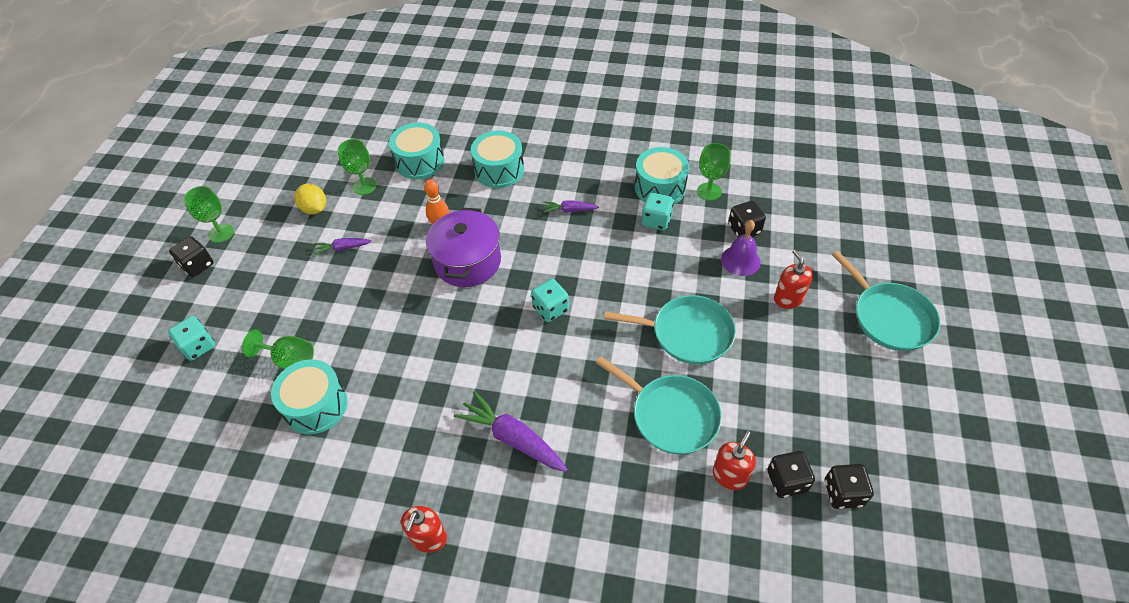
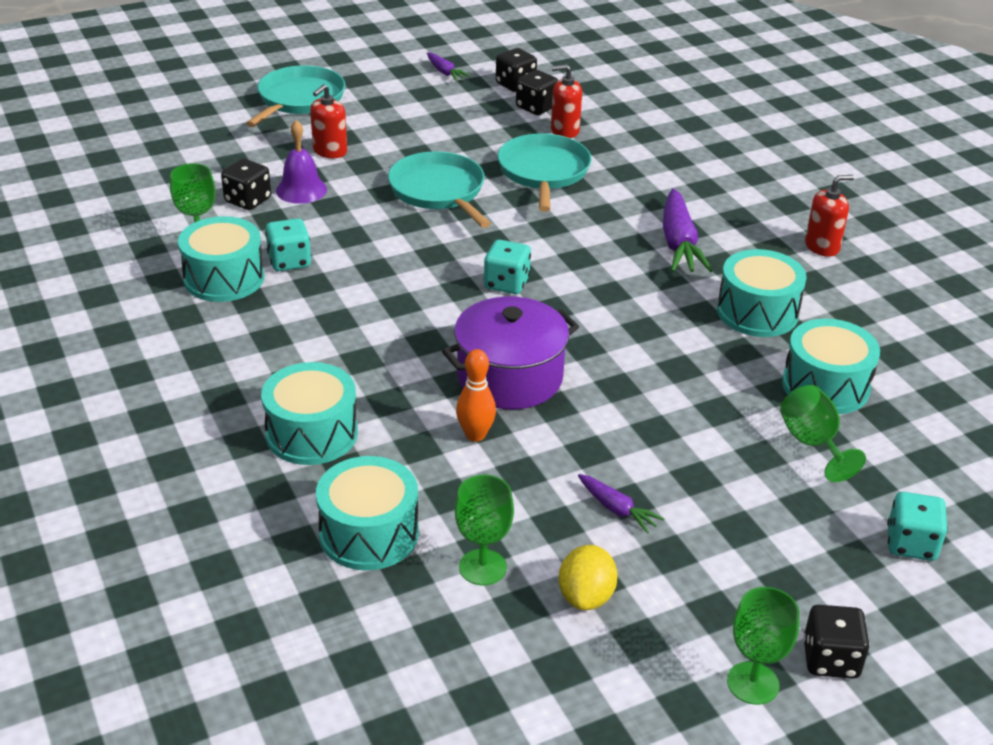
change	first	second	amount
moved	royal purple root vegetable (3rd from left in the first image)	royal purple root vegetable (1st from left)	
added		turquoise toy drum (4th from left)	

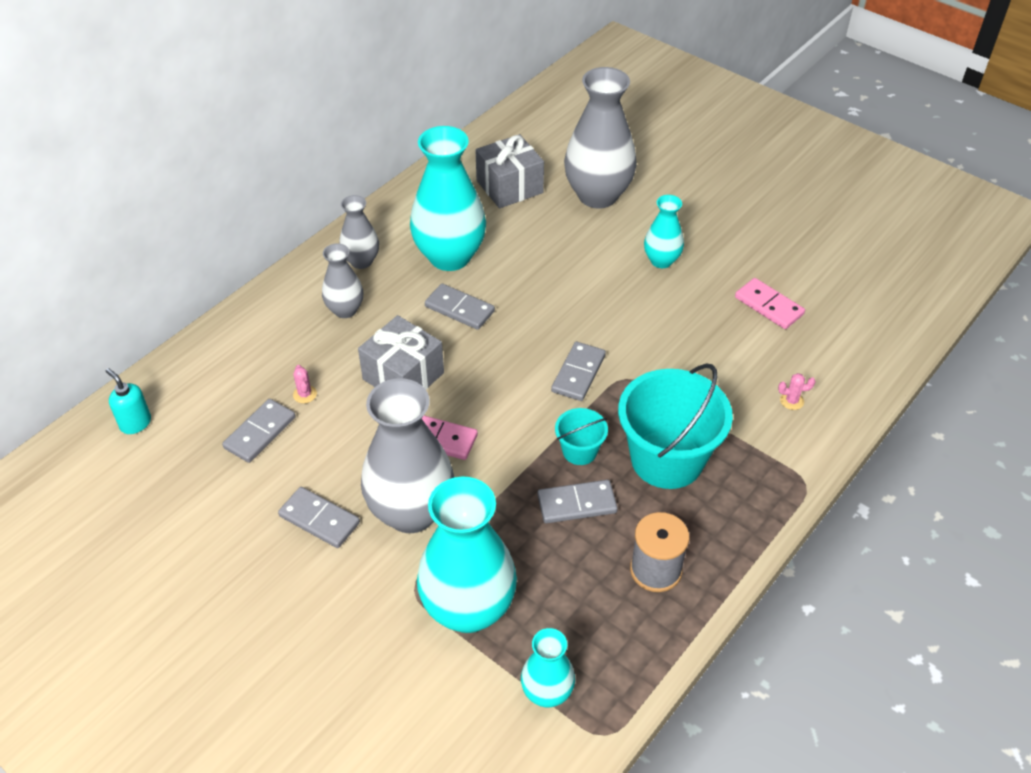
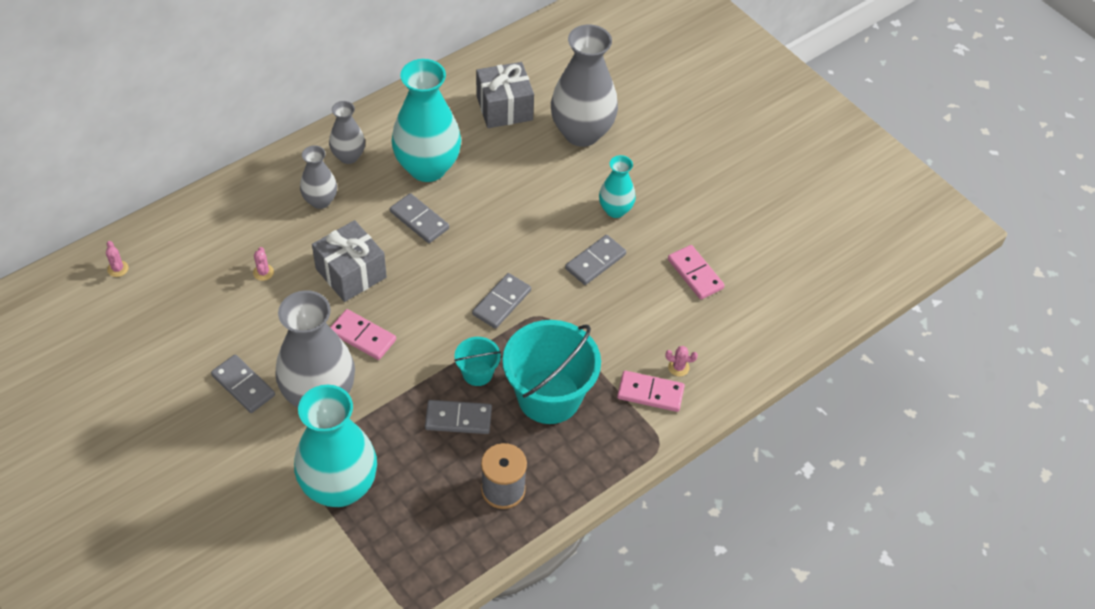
change	first	second	amount
replaced	turquoise soap dispenser	pink prickly plant (1st from left)	
moved	grey domino tile (1st from left in the first image)	grey domino tile (5th from left)	
added		pink domino tile (2nd from left)	
removed	turquoise flower vase (3rd from left)		

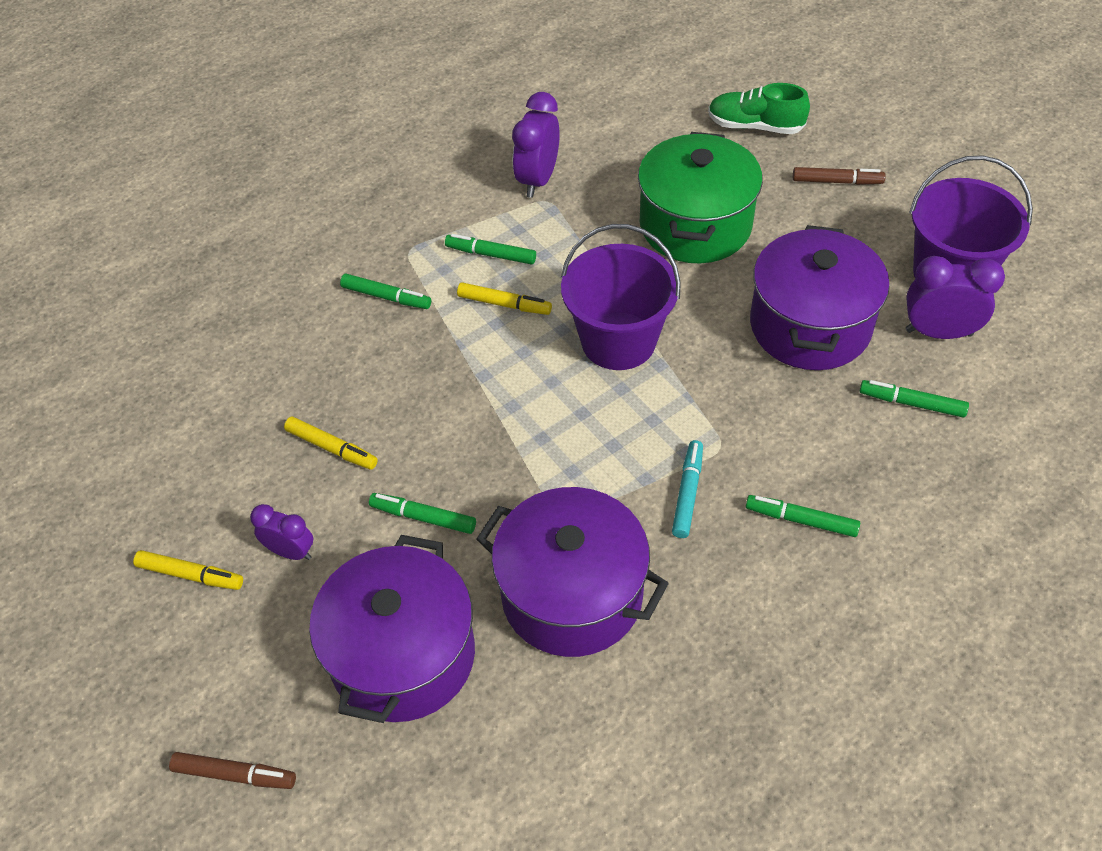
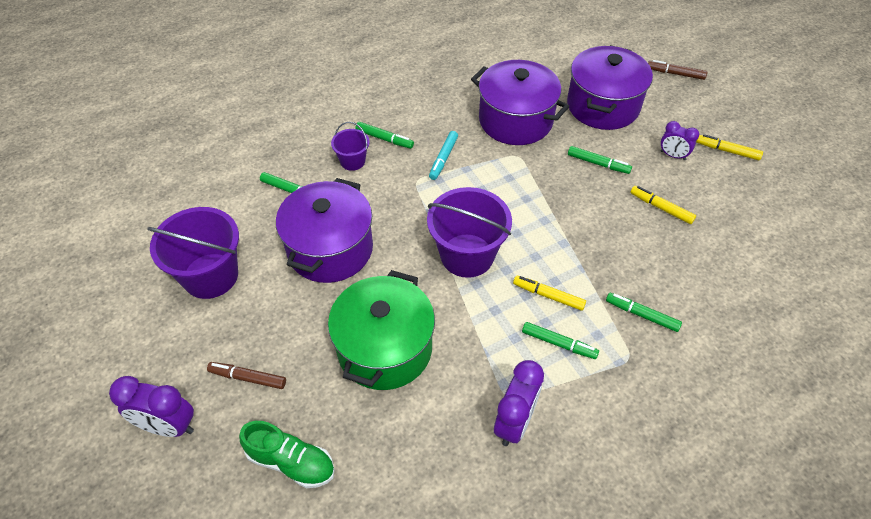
change	first	second	amount
moved	royal purple clock (3rd from left in the first image)	royal purple clock (1st from left)	
added		royal purple pail (2nd from left)	

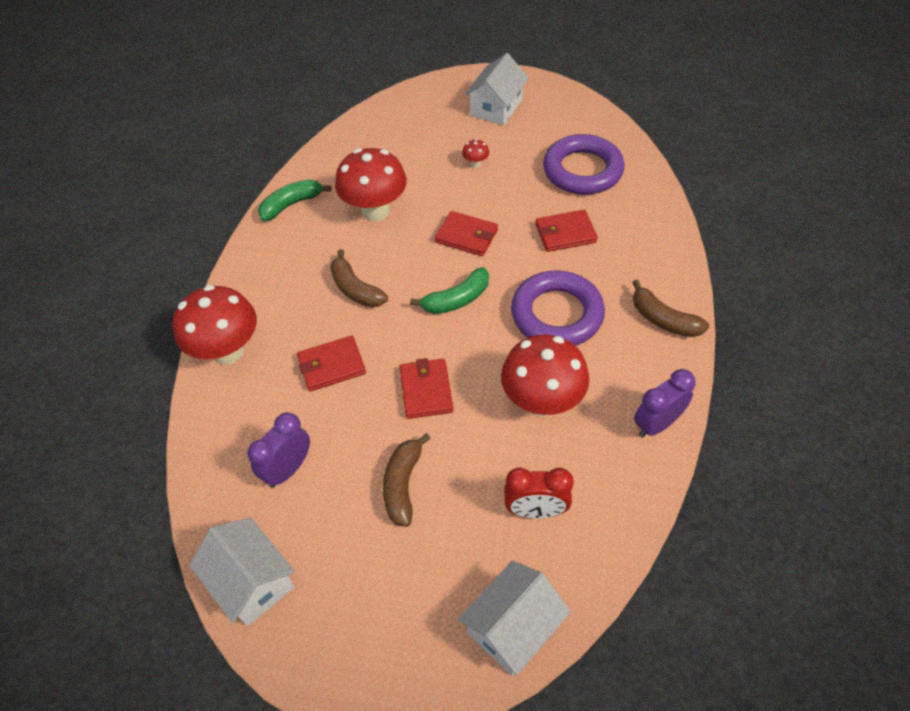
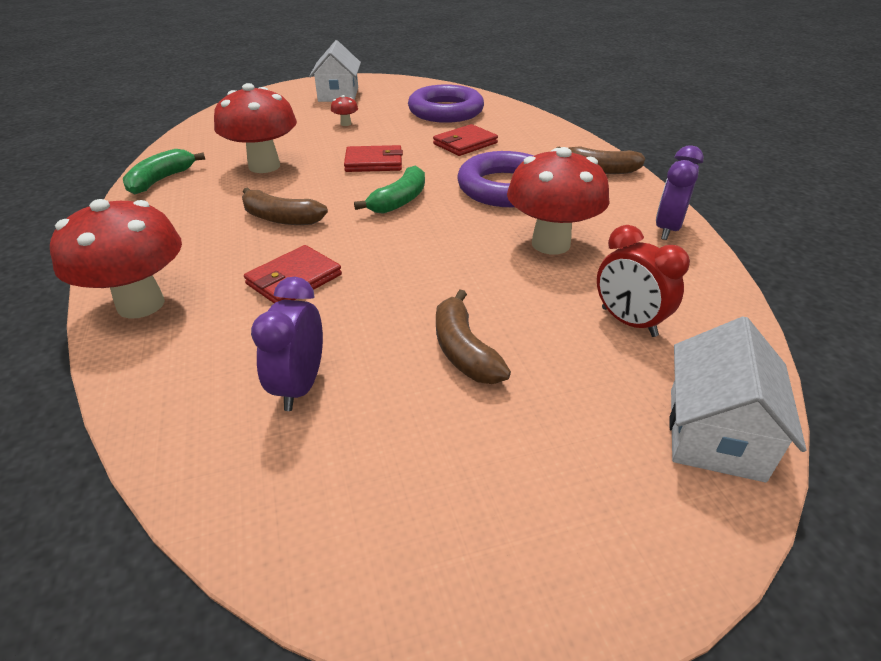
change	first	second	amount
turned	scarlet clock		75 degrees clockwise
removed	snow-white toy house (1st from left)		
removed	scarlet billfold (2nd from left)		

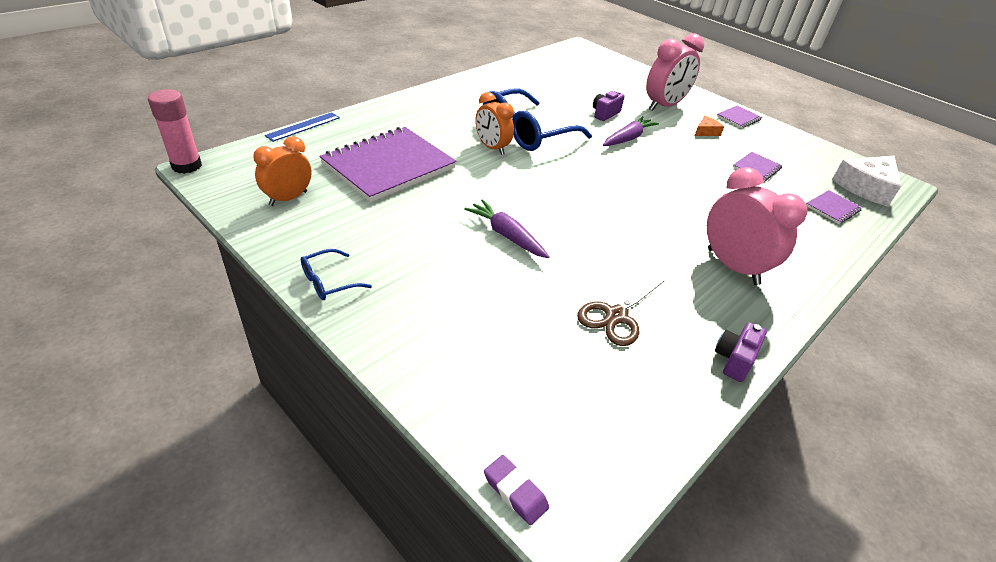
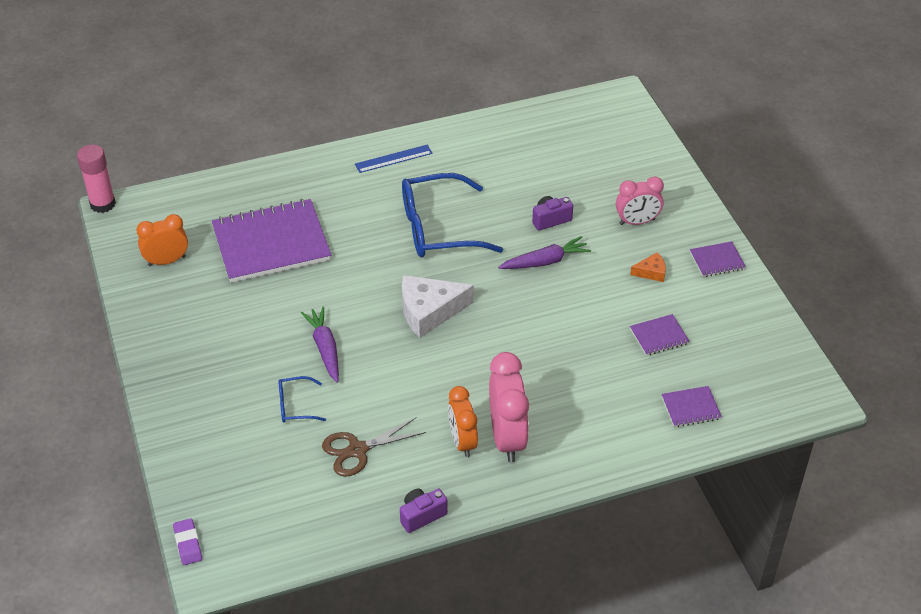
change	first	second	amount
moved	cobalt glasses (1st from left)		
moved	cobalt straightedge		
moved	snow-white piece of cheese		
moved	bright orange clock (2nd from left)		
resized	pink clock (1st from left in the first image)	pink clock (2nd from left)	x0.66

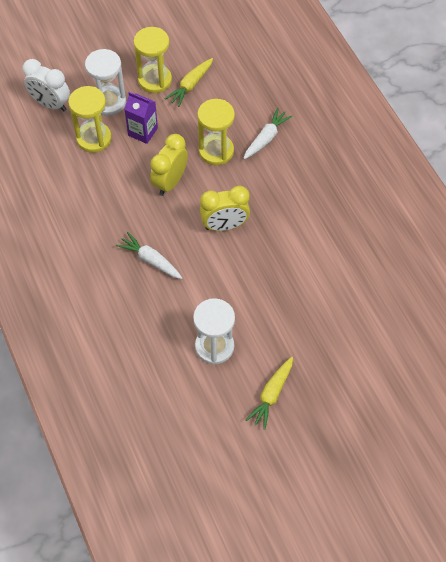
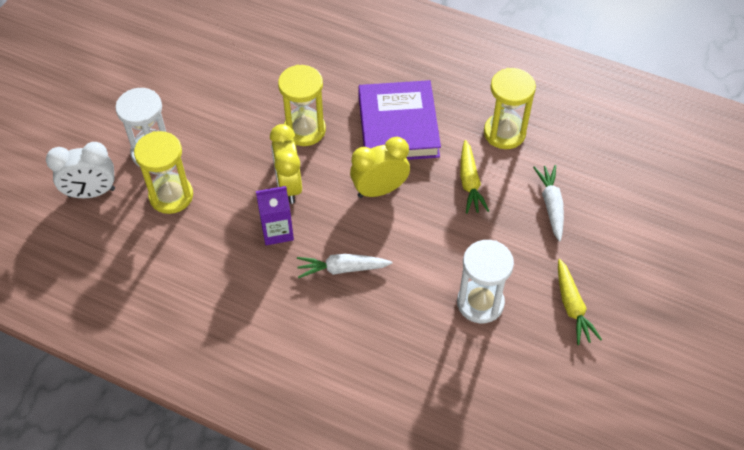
change	first	second	amount
moved	royal purple juice carton		
turned	bright yellow clock (2nd from left)		150 degrees counterclockwise
added		royal purple hardback	
moved	bright yellow root vegetable (1st from left)		
moved	bright yellow sandglass (2nd from left in the first image)	bright yellow sandglass (3rd from left)	
moved	snow-white root vegetable (2nd from left)		

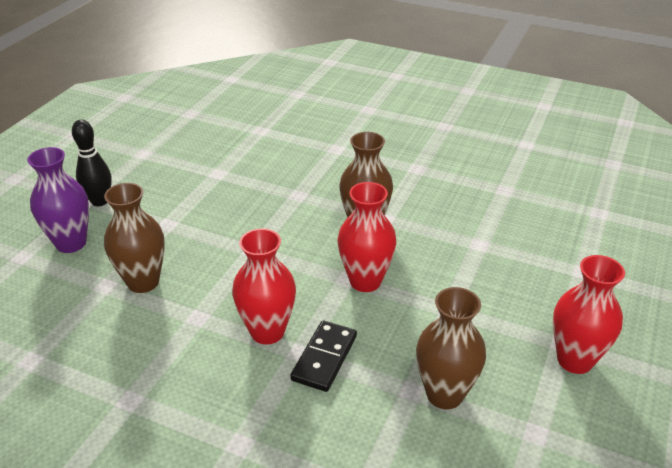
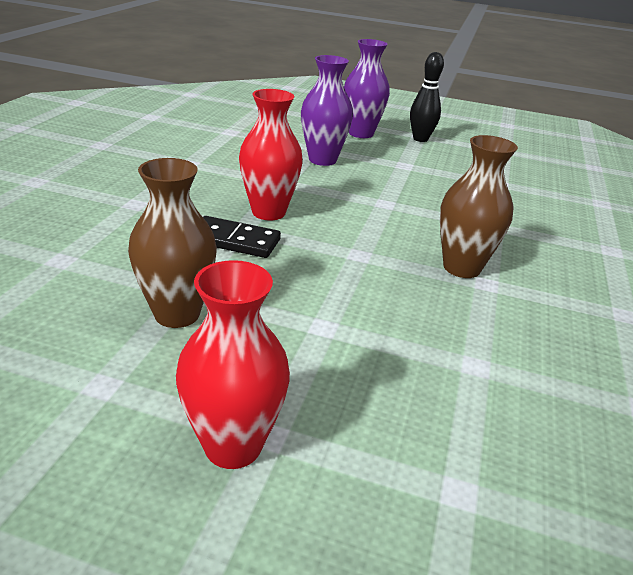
change	first	second	amount
recoloured	russet flower vase (1st from left)	royal purple flower vase (1st from left)	
removed	scarlet flower vase (2nd from left)		

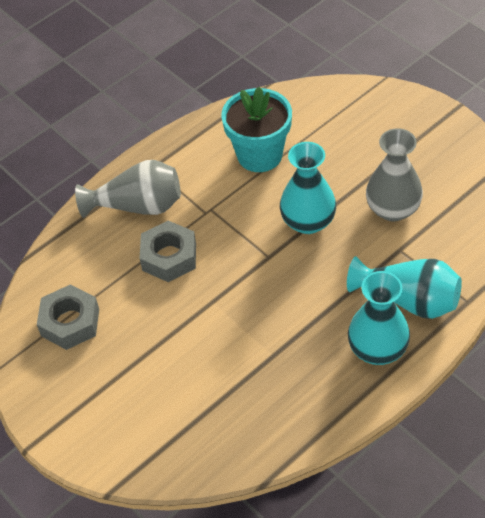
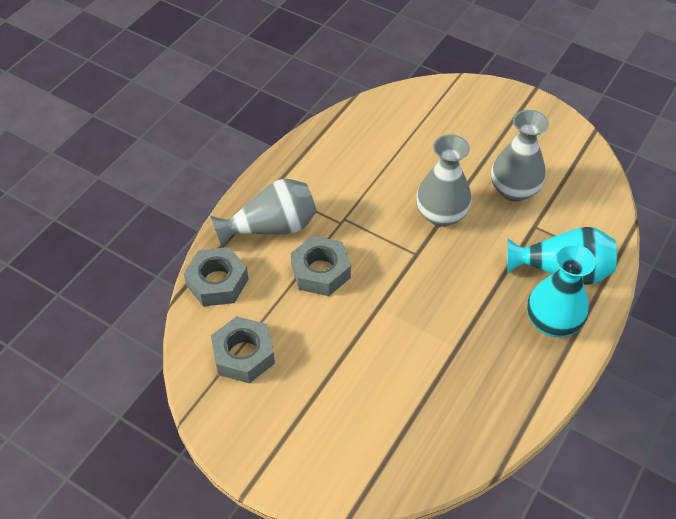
change	first	second	amount
added		grey nut (1st from left)	
recoloured	turquoise flower vase (1st from left)	grey flower vase (2nd from left)	
removed	turquoise plant pot		

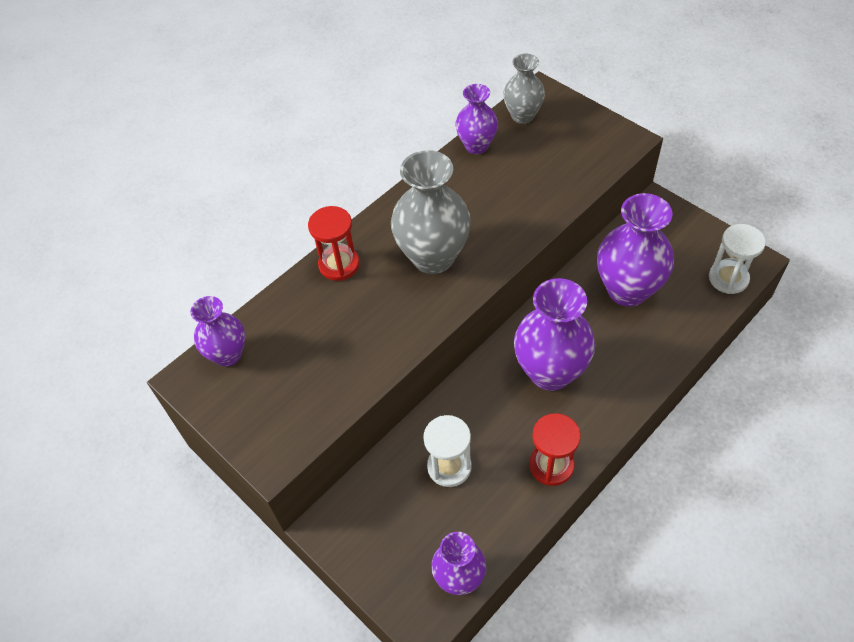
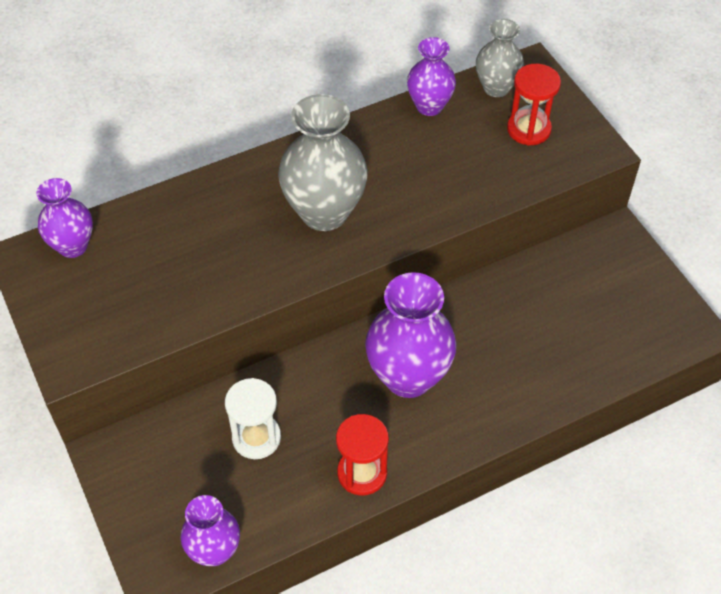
change	first	second	amount
moved	scarlet sandglass (1st from left in the first image)	scarlet sandglass (2nd from left)	
removed	royal purple flower vase (5th from left)		
removed	snow-white sandglass (2nd from left)		

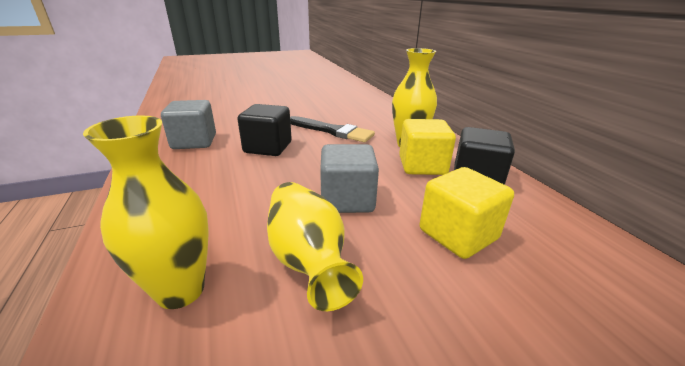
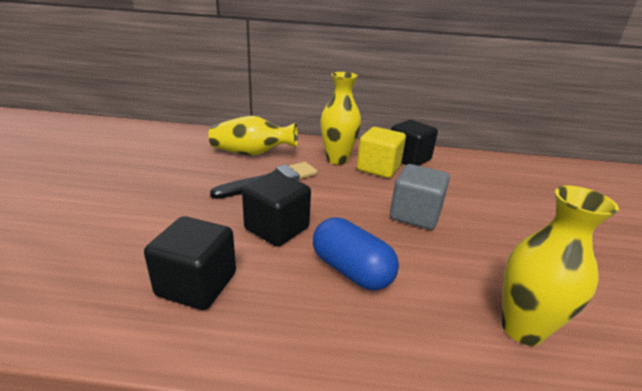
change	first	second	amount
recoloured	grey cube (1st from left)	black cube (1st from left)	
moved	bright yellow flower vase (2nd from left in the first image)	bright yellow flower vase (1st from left)	
added		cobalt pill shape	
removed	bright yellow cube (2nd from left)		

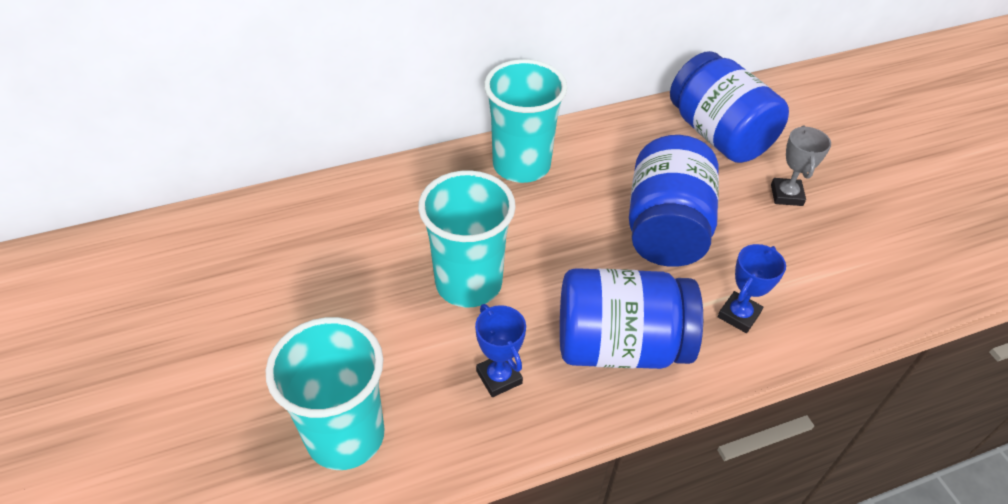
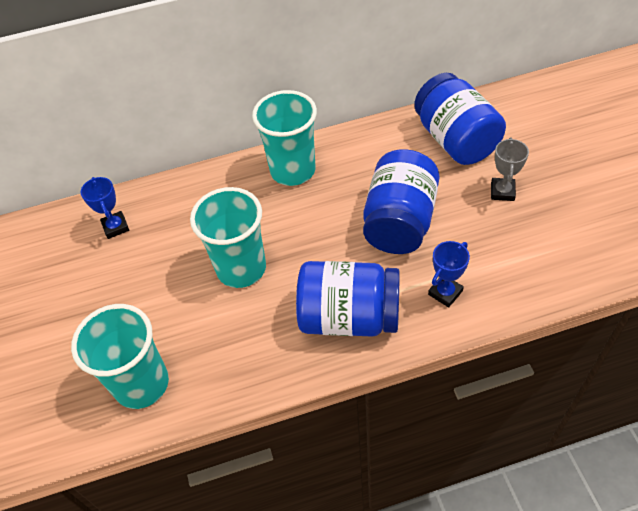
change	first	second	amount
moved	cobalt award cup (1st from left)		

